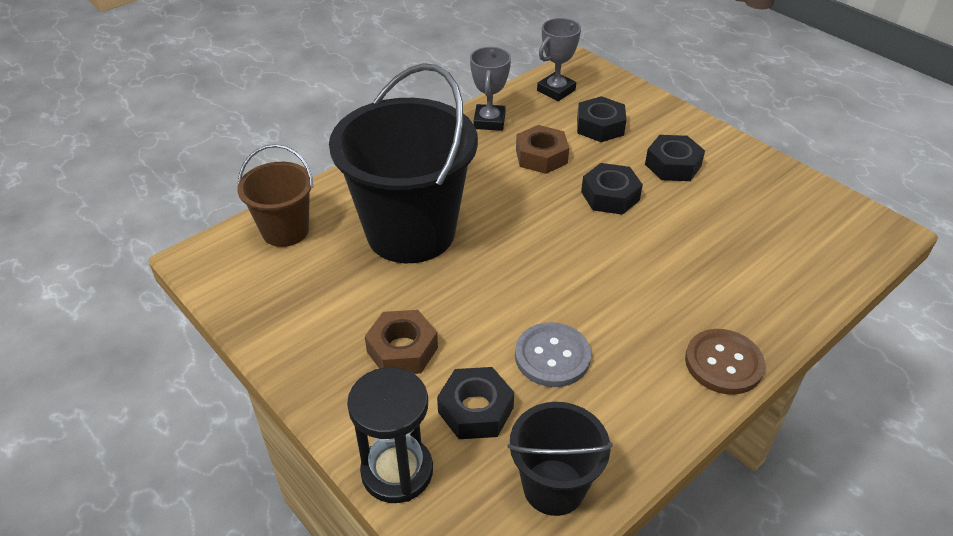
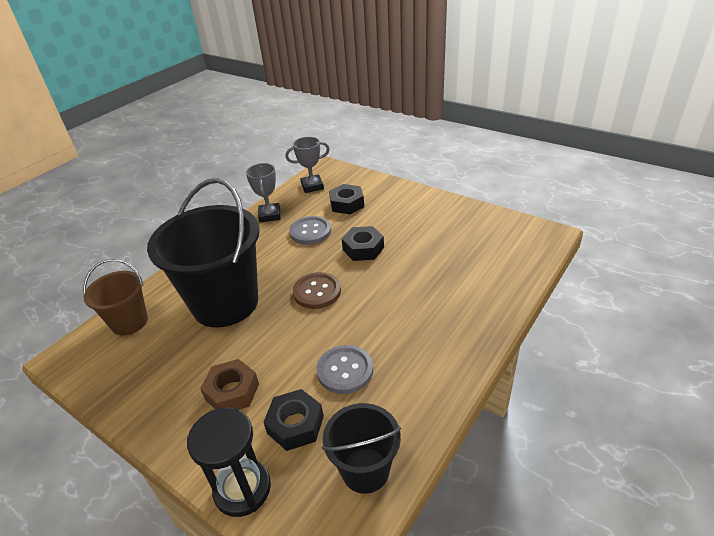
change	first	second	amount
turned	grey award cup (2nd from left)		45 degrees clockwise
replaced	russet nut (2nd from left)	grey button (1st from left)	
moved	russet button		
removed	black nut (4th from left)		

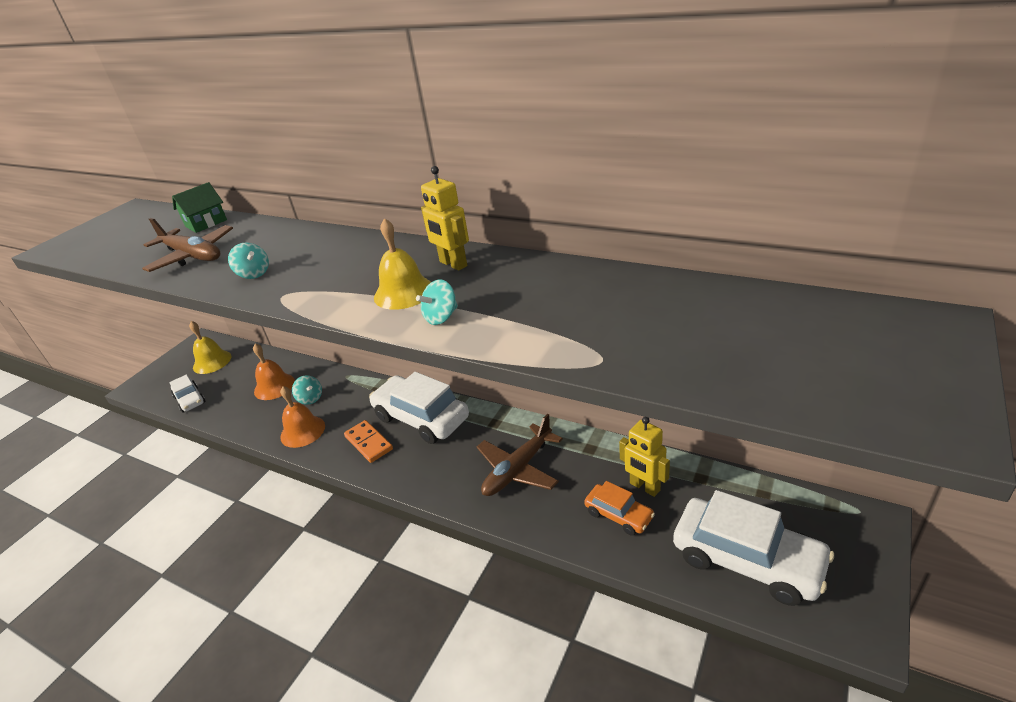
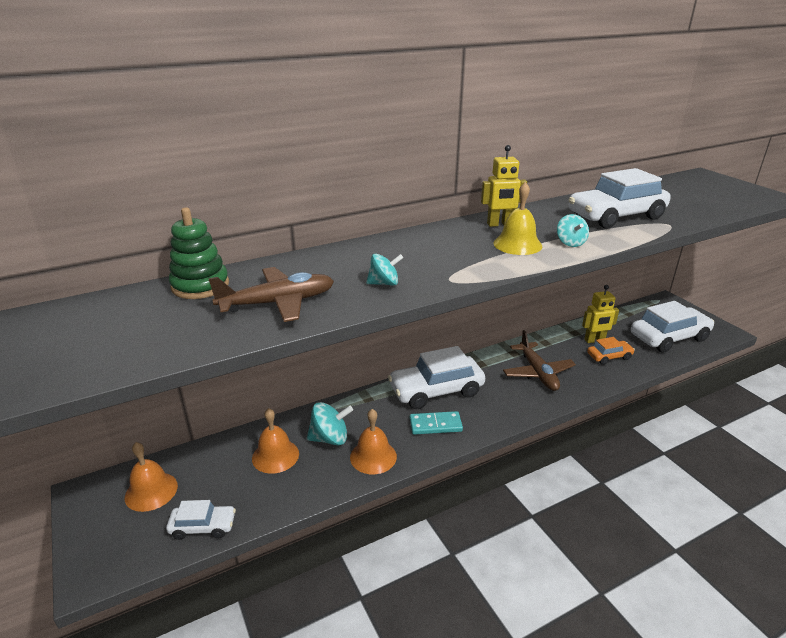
change	first	second	amount
recoloured	bright yellow school bell (1st from left)	bright orange school bell (1st from left)	
replaced	emerald toy house	emerald stacking toy	
resized	turquoise toy top (2nd from left in the first image)	turquoise toy top (1st from left)	x1.55
recoloured	bright orange domino tile	turquoise domino tile	
added		snow-white automobile (3rd from left)	

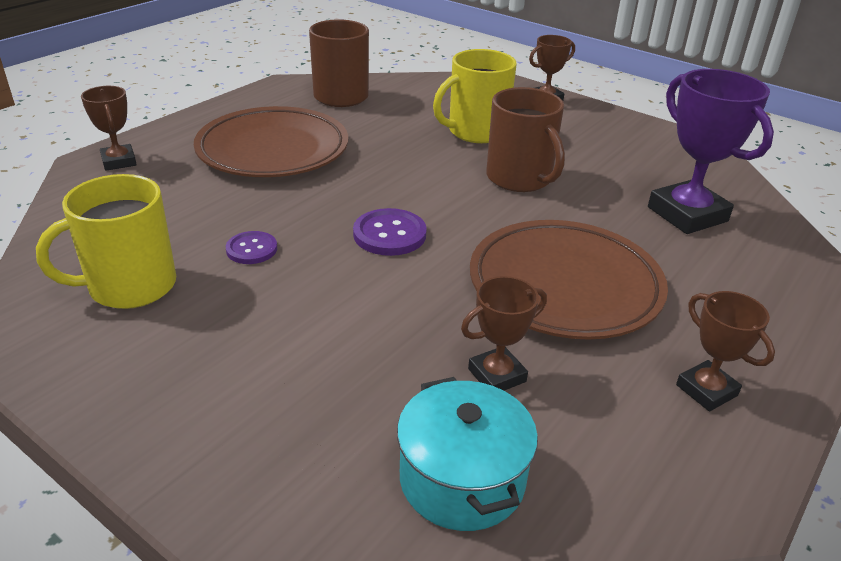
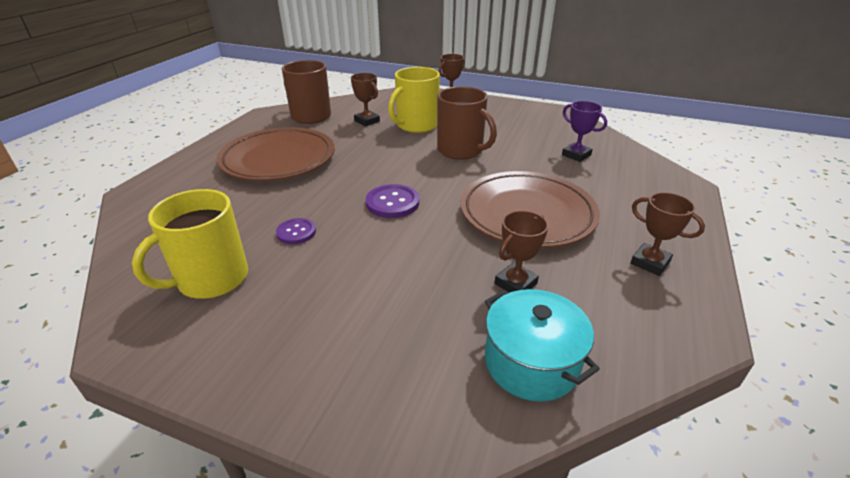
change	first	second	amount
moved	russet award cup (1st from left)		
resized	royal purple award cup		x0.56

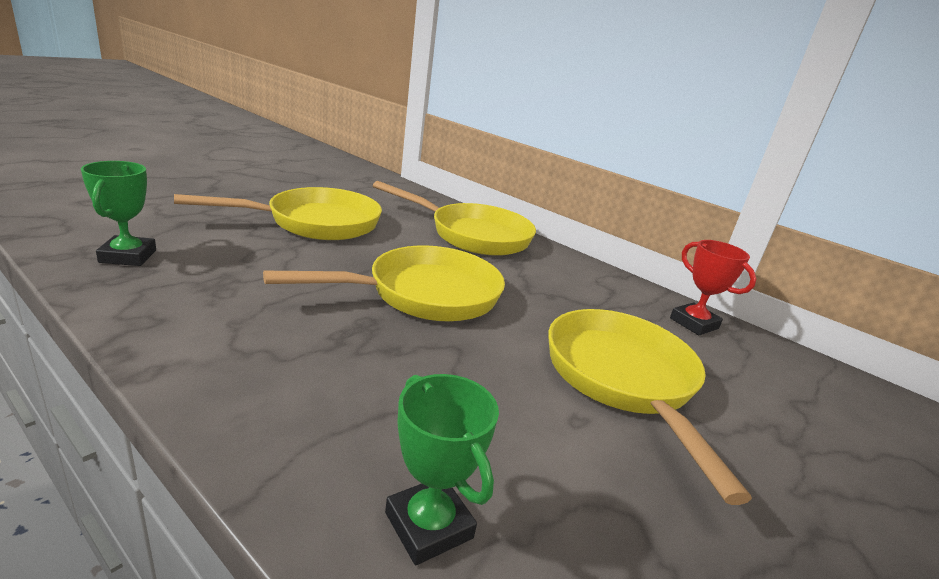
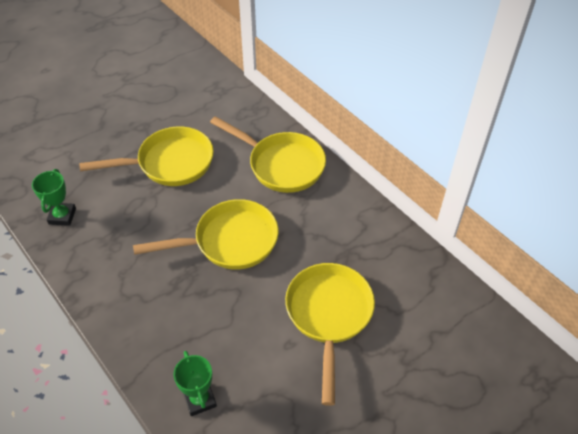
change	first	second	amount
removed	scarlet award cup		

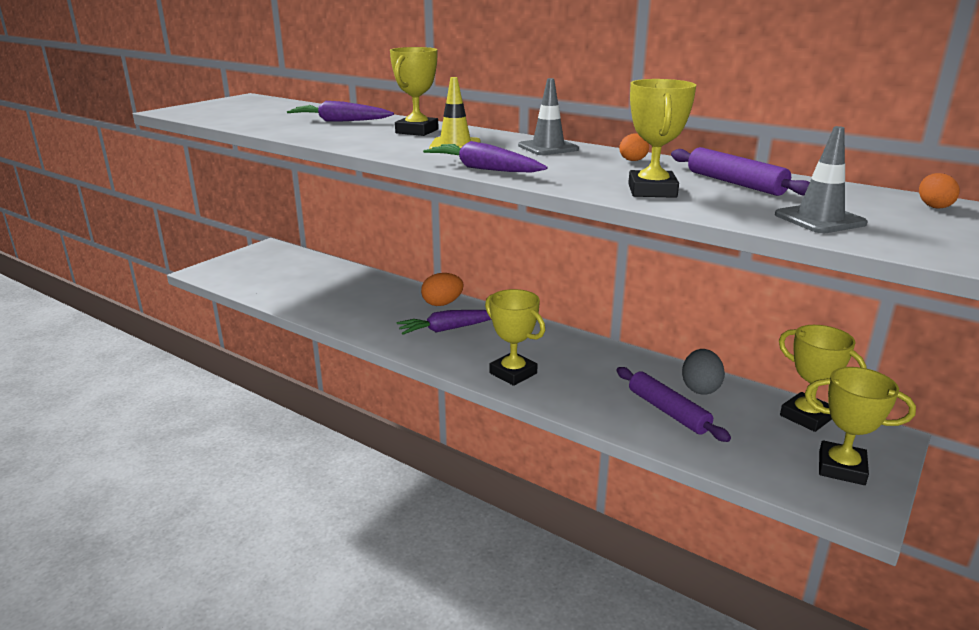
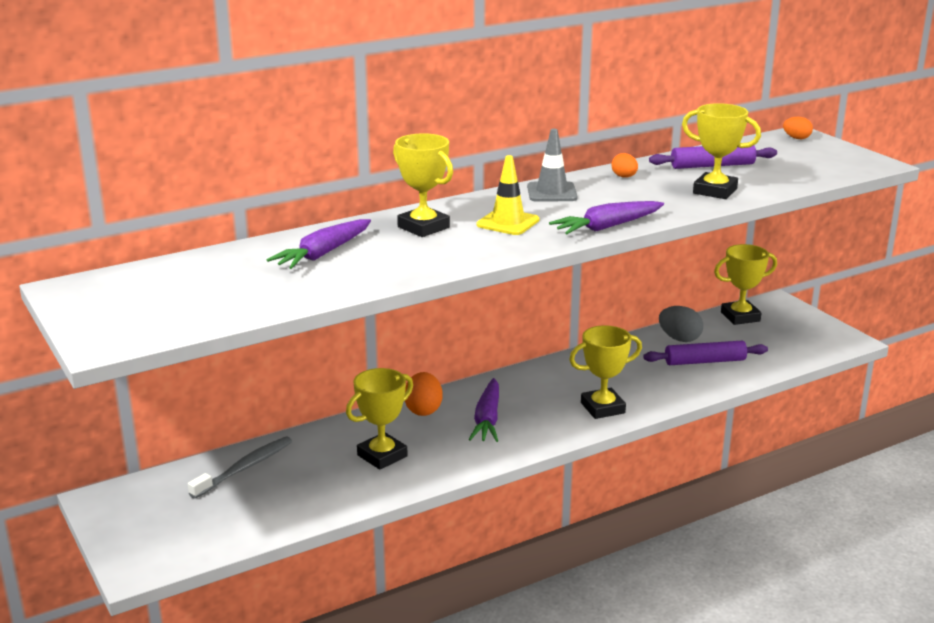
change	first	second	amount
added		grey tooth brush	
moved	bright yellow award cup (5th from left in the first image)	bright yellow award cup (1st from left)	
removed	grey traffic cone (2nd from left)		

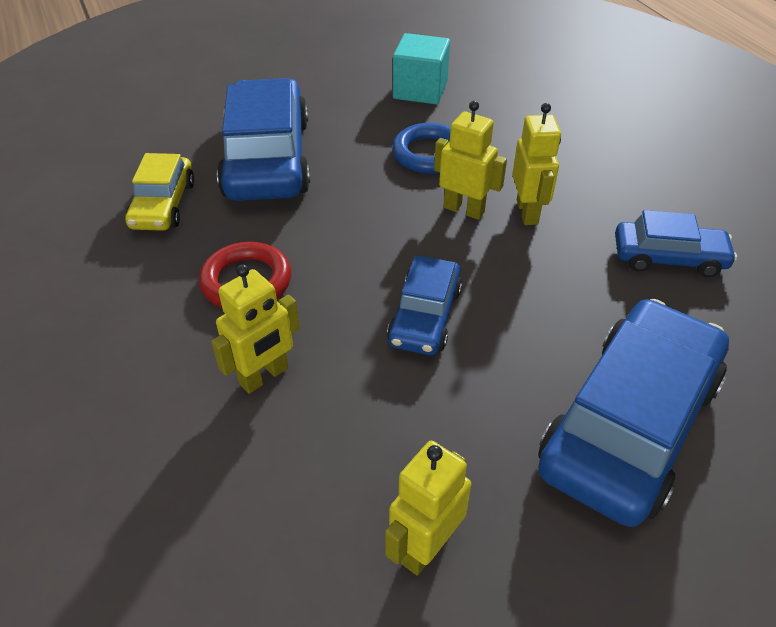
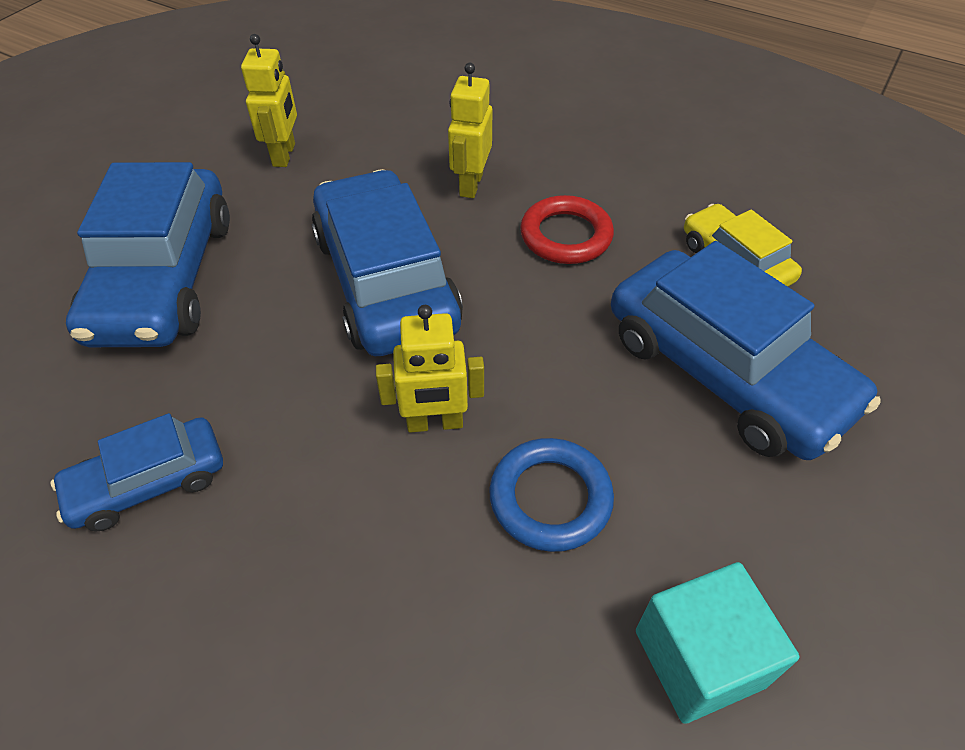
change	first	second	amount
resized	cobalt automobile (2nd from left in the first image)	cobalt automobile (3rd from left)	x1.85
removed	bright yellow toy robot (4th from left)		

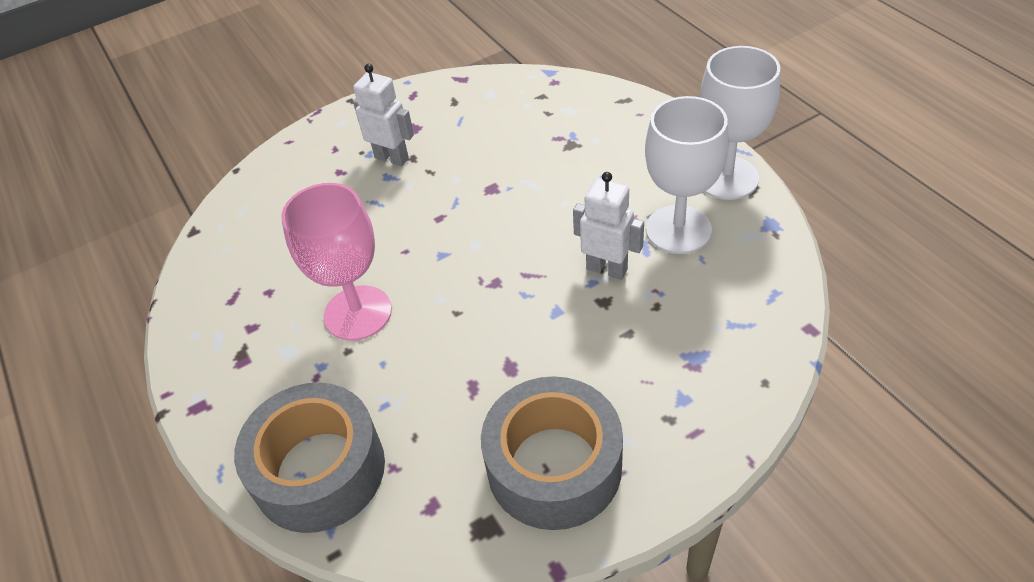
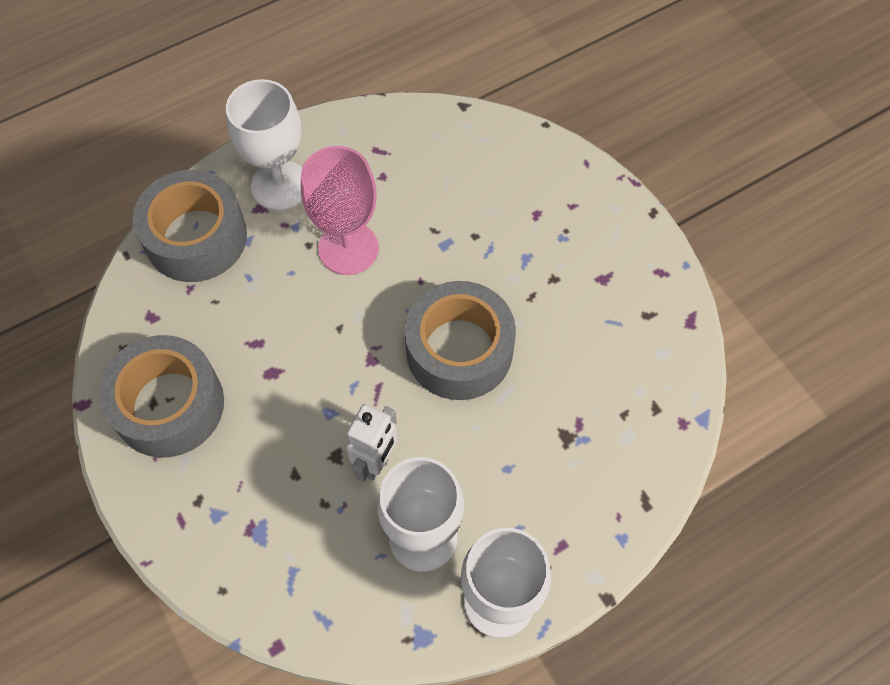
change	first	second	amount
added		snow-white chalice (1st from left)	
added		grey roll of tape (3rd from left)	
removed	snow-white toy robot (1st from left)		

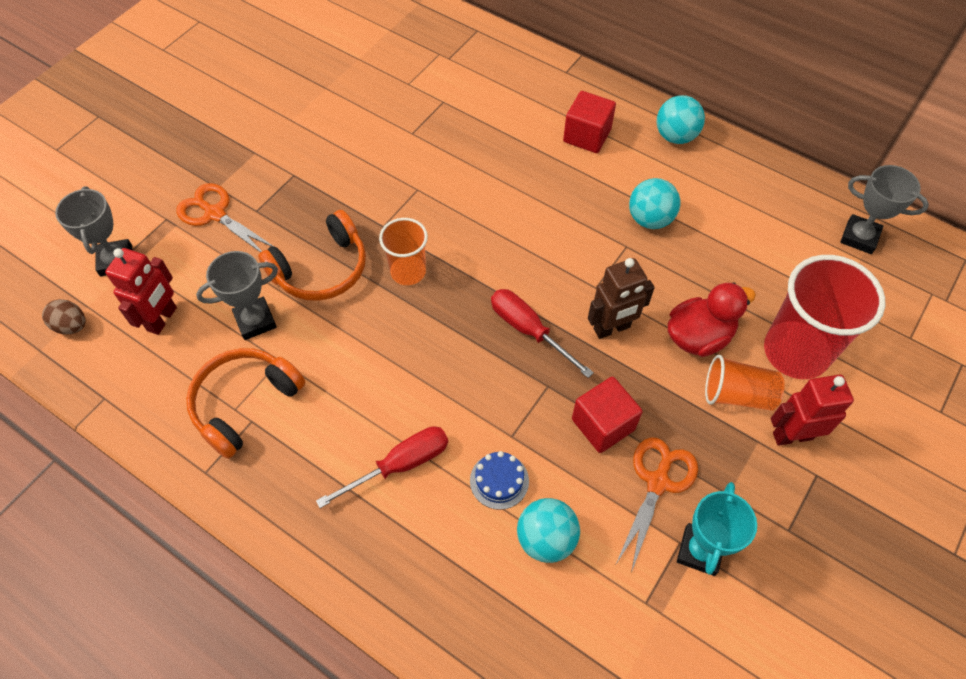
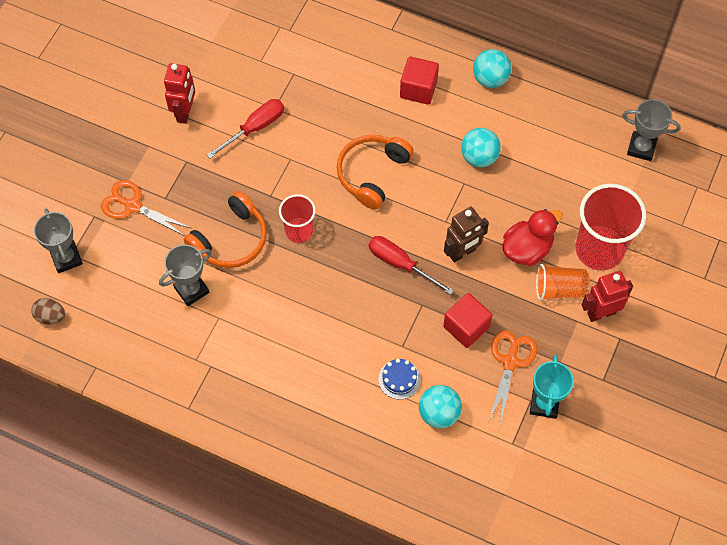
change	first	second	amount
moved	scarlet toy robot (1st from left)		
moved	scarlet hand screwdriver (1st from left)		
recoloured	bright orange beaker (1st from left)	scarlet beaker (1st from left)	
moved	bright orange headphones (1st from left in the first image)	bright orange headphones (2nd from left)	

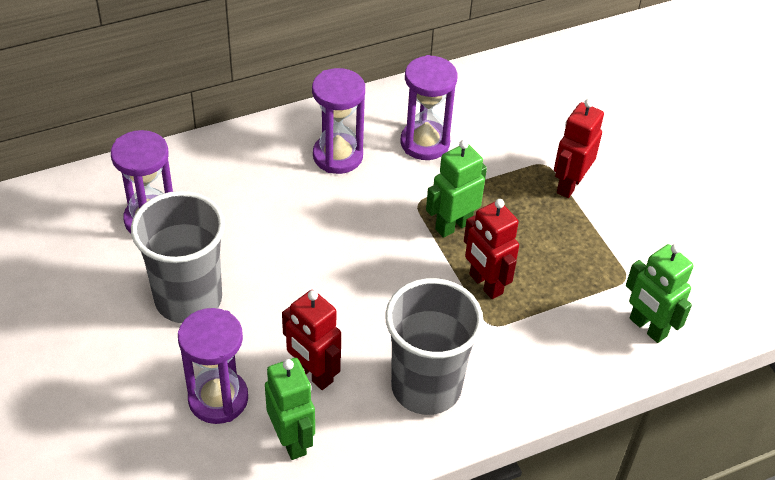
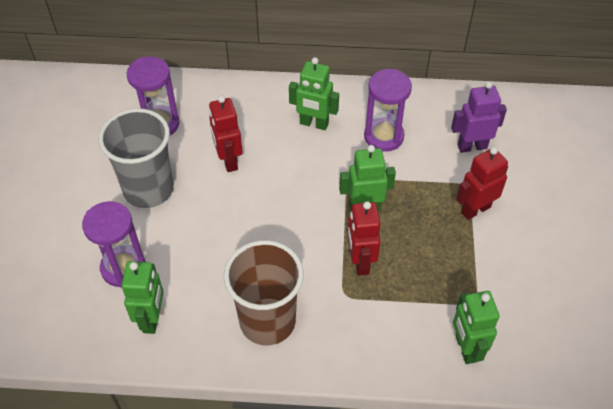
change	first	second	amount
moved	scarlet toy robot (1st from left)		
recoloured	grey beaker (2nd from left)	russet beaker	
replaced	royal purple sandglass (3rd from left)	emerald toy robot (2nd from left)	
added		royal purple toy robot	

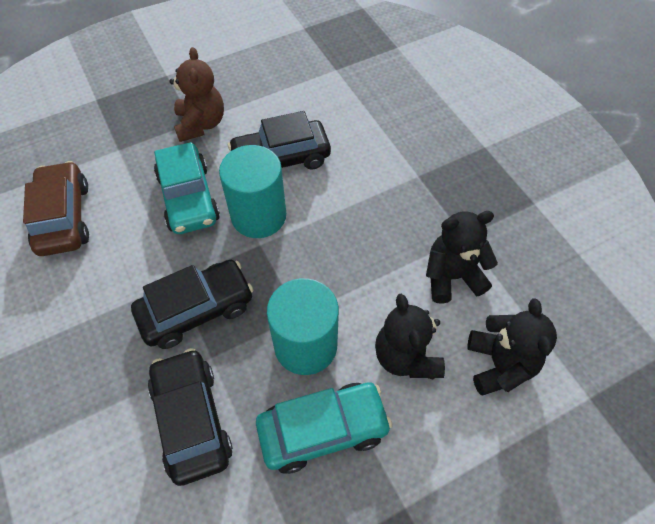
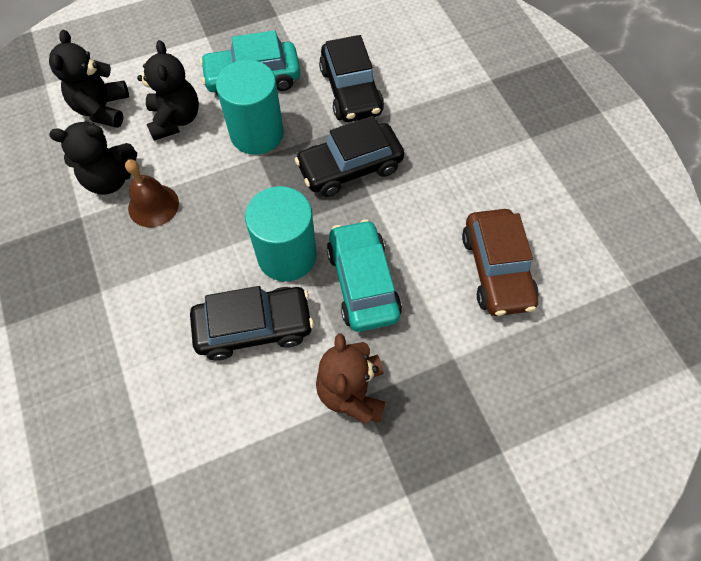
change	first	second	amount
added		russet school bell	

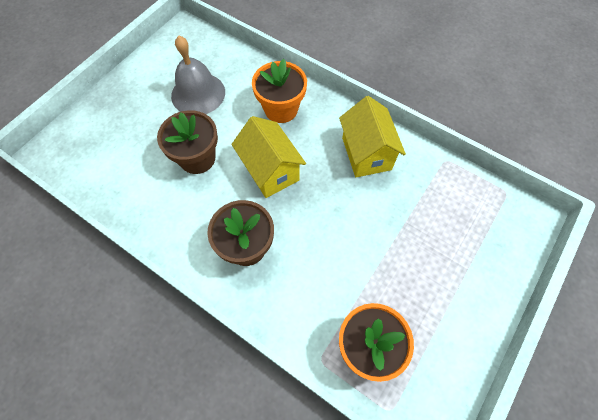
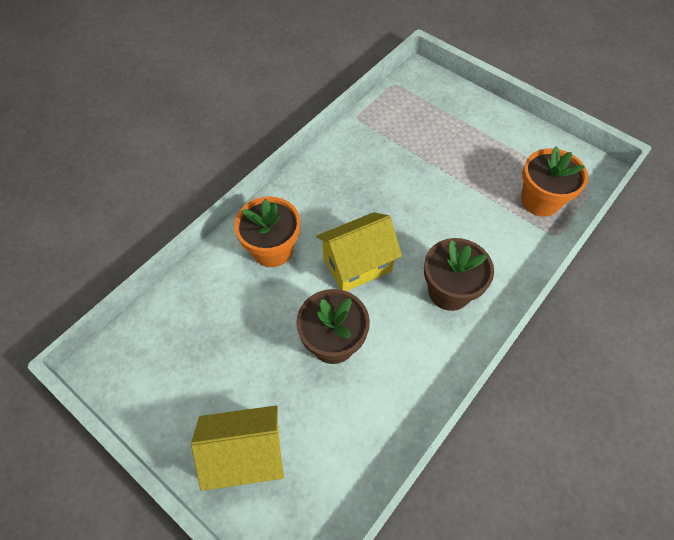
change	first	second	amount
moved	bright yellow toy house (2nd from left in the first image)	bright yellow toy house (1st from left)	
removed	grey school bell		

